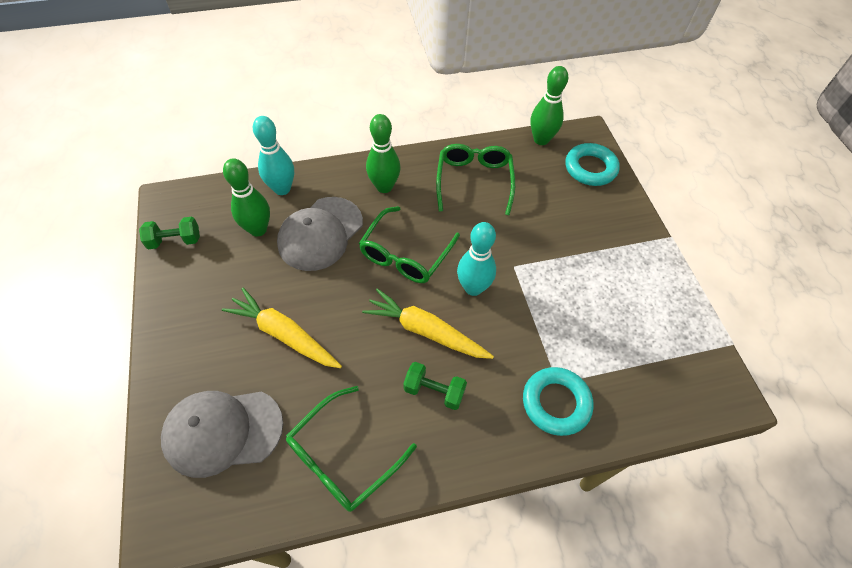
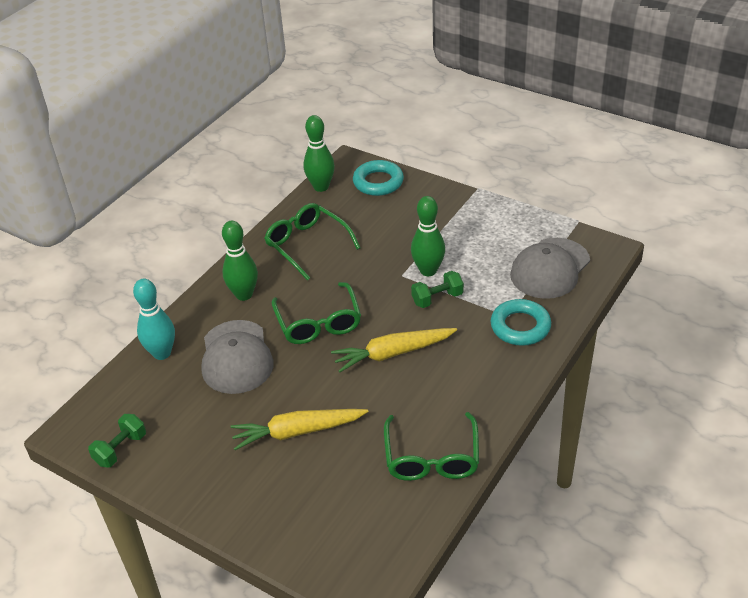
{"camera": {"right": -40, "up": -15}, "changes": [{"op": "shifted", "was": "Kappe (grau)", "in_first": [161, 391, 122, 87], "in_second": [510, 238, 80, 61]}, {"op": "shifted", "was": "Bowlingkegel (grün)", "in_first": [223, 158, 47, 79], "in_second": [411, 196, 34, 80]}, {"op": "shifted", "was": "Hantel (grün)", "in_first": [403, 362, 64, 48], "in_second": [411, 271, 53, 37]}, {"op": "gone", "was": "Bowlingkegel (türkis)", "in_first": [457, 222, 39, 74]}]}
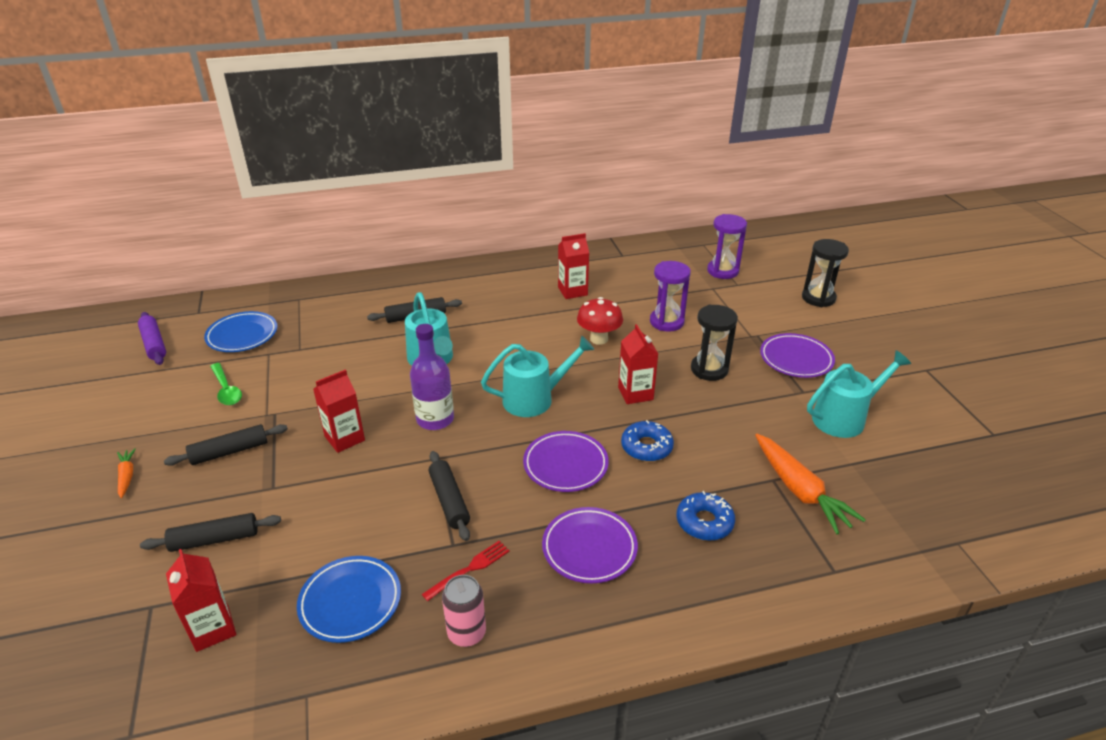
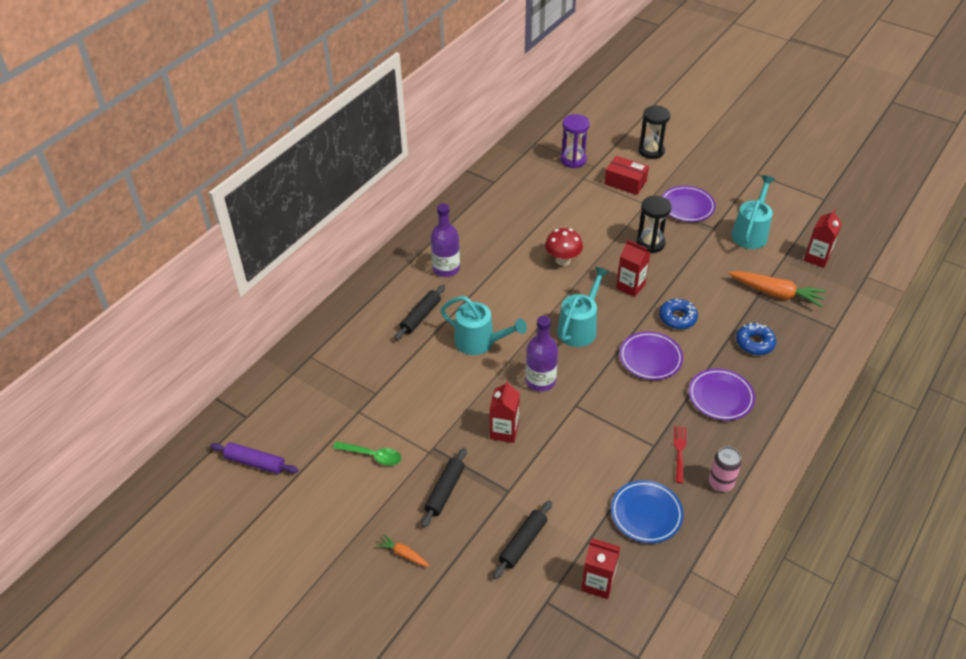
{"camera": {"right": -40, "up": 10}, "changes": [{"op": "gone", "was": "Teller (blau)", "in_first": [204, 311, 73, 41]}, {"op": "gone", "was": "Nudelholz (schwarz)", "in_first": [429, 451, 41, 90]}, {"op": "shifted", "was": "Getränkekarton (rot)", "in_first": [558, 233, 31, 66], "in_second": [804, 209, 38, 59]}, {"op": "gone", "was": "Sanduhr (lila)", "in_first": [650, 261, 41, 71]}, {"op": "new", "now": "Flasche (lila)", "in_second": [431, 203, 29, 74]}, {"op": "new", "now": "Schachtel (rot)", "in_second": [604, 156, 45, 39]}]}
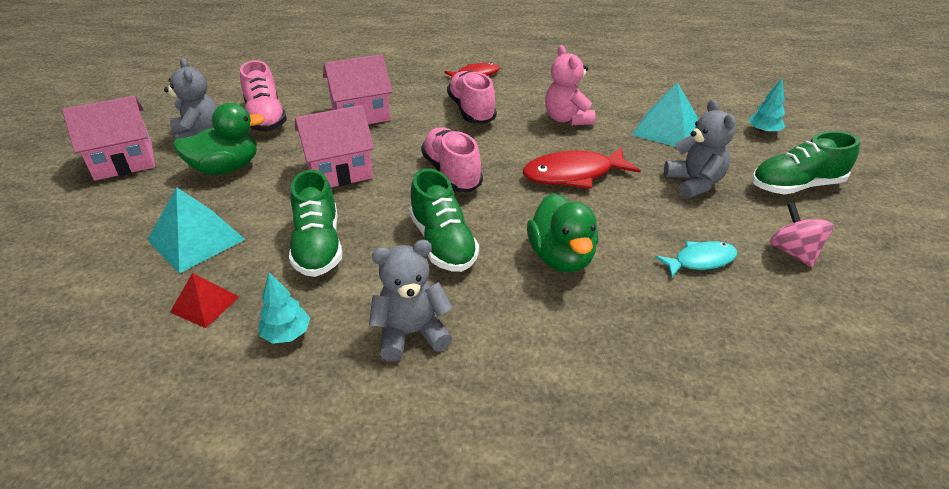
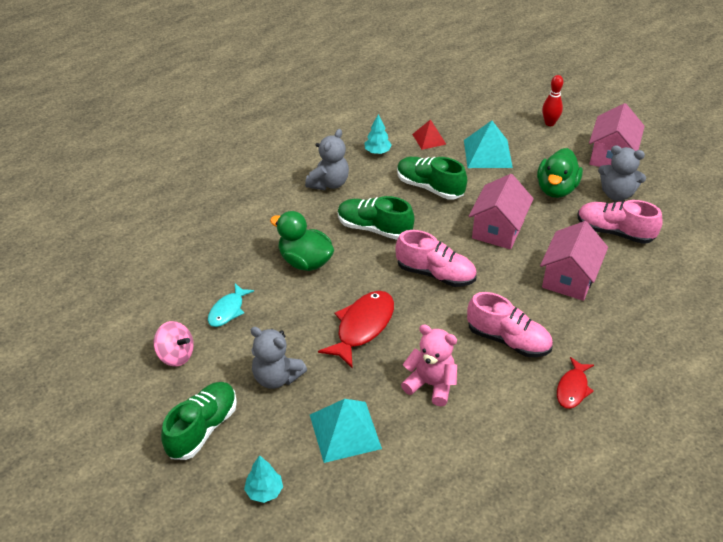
{"camera": {"right": 135, "up": 5}, "changes": [{"op": "new", "now": "Bowlingkegel (rot)", "in_second": [542, 75, 21, 51]}]}
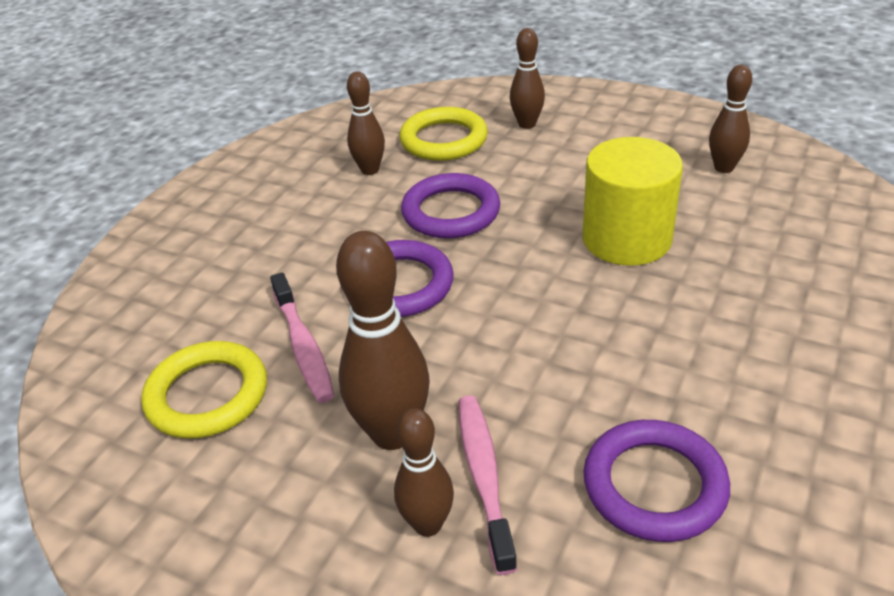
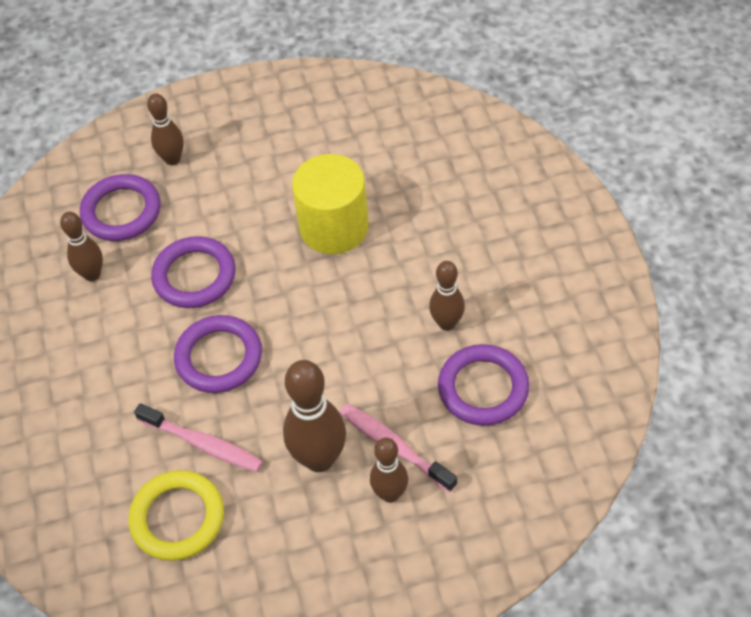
{"camera": {"right": -40, "up": 15}, "changes": [{"op": "repainted", "was": "Ring (gelb)", "now": "Ring (lila)", "in_first": [400, 107, 88, 54], "in_second": [80, 174, 81, 67]}, {"op": "shifted", "was": "Bowlingkegel (braun)", "in_first": [709, 65, 43, 108], "in_second": [429, 261, 36, 70]}]}
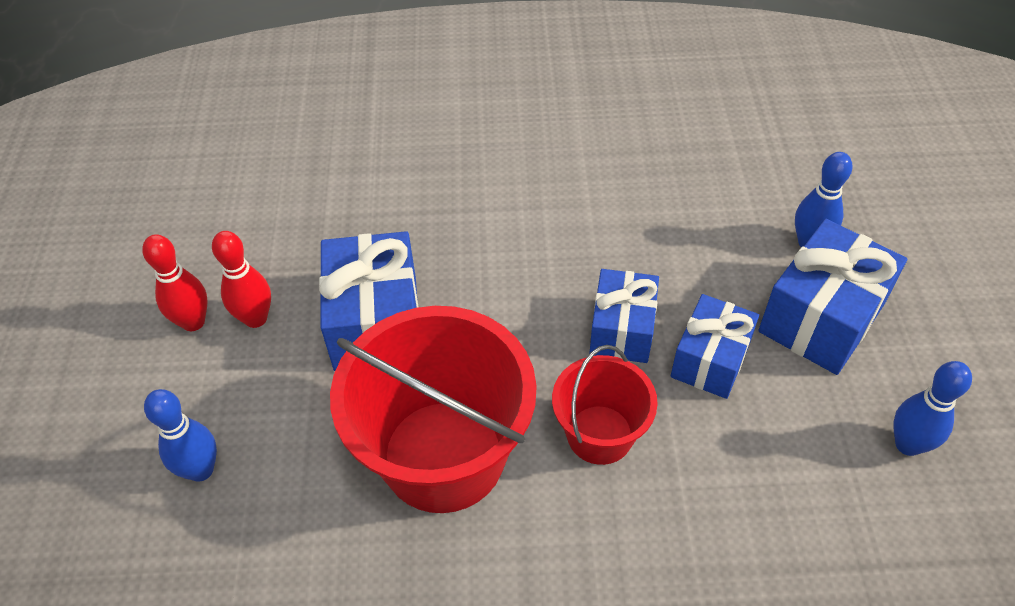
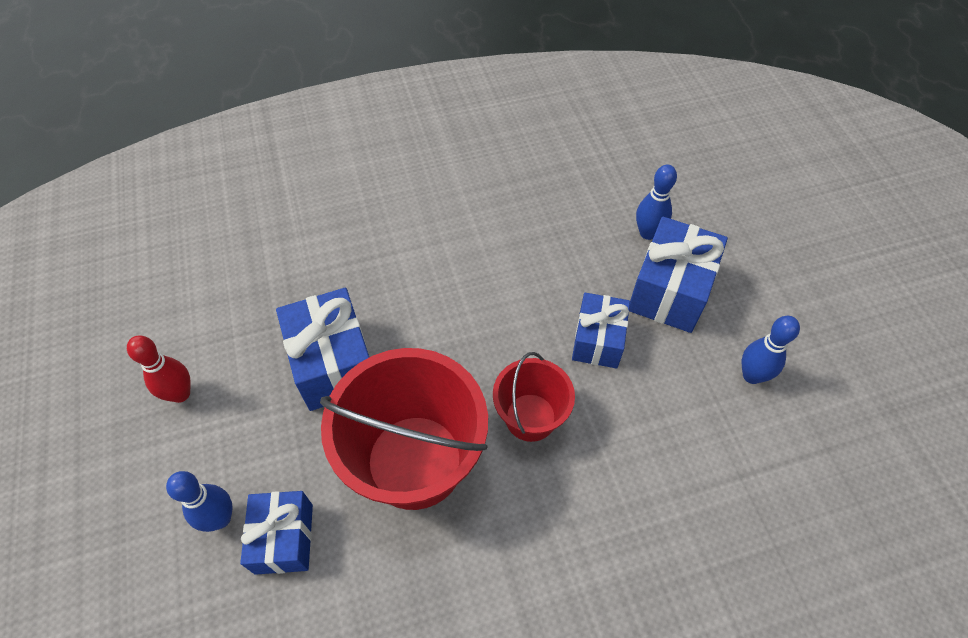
{"camera": {"right": -15, "up": 5}, "changes": [{"op": "gone", "was": "Bowlingkegel (rot)", "in_first": [212, 231, 59, 97]}, {"op": "shifted", "was": "Geschenk (blau)", "in_first": [589, 269, 70, 94], "in_second": [240, 491, 73, 84]}]}
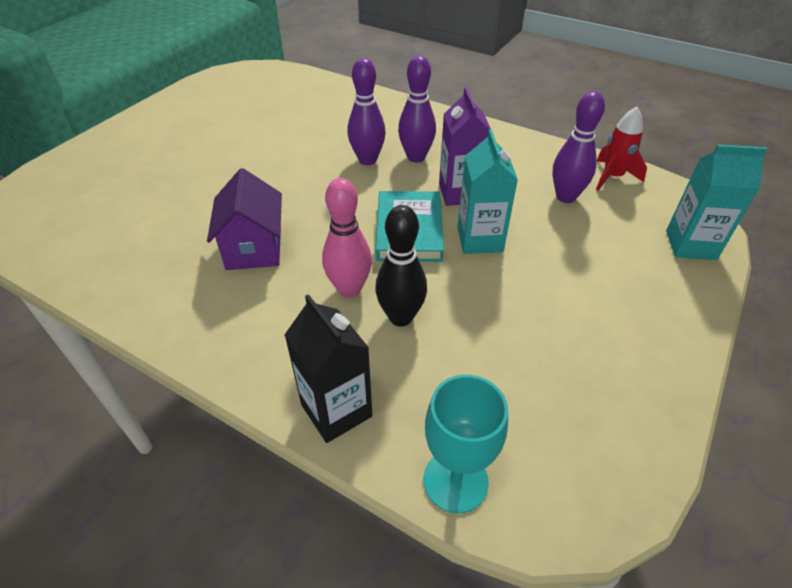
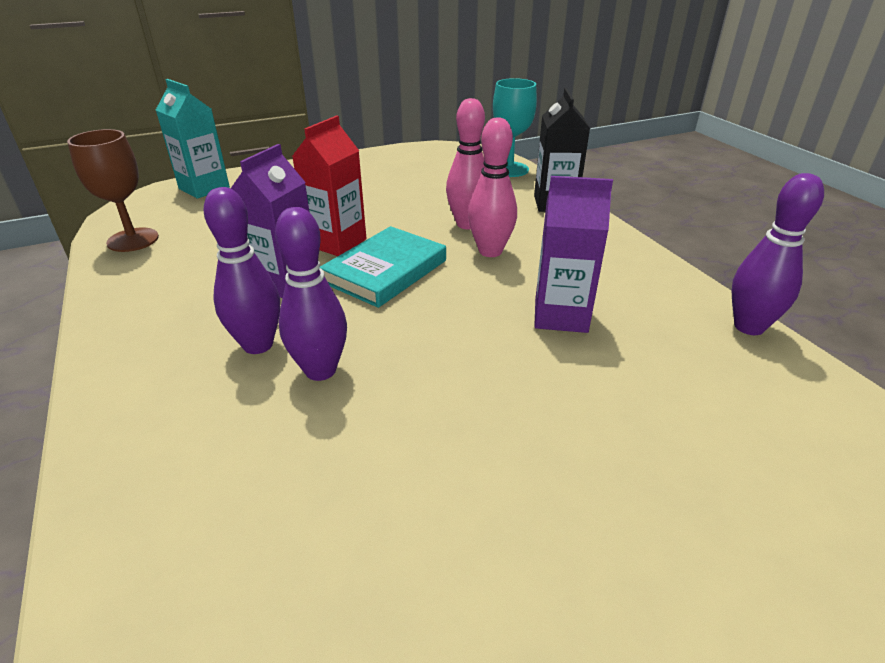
{"camera": {"right": -145, "up": -10}, "changes": [{"op": "swapped", "was": "Haus (lila)", "now": "Getränkekarton (lila)", "in_first": [207, 168, 75, 102], "in_second": [534, 176, 79, 157]}, {"op": "repainted", "was": "Bowlingkegel (schwarz)", "now": "Bowlingkegel (rosa)", "in_first": [375, 205, 52, 121], "in_second": [446, 98, 39, 131]}, {"op": "repainted", "was": "Getränkekarton (türkis)", "now": "Getränkekarton (rot)", "in_first": [457, 129, 61, 125], "in_second": [292, 115, 75, 141]}, {"op": "shifted", "was": "Bowlingkegel (lila)", "in_first": [553, 91, 52, 112], "in_second": [732, 173, 92, 162]}, {"op": "swapped", "was": "Rakete (rot)", "now": "Kelch (braun)", "in_first": [596, 107, 51, 83], "in_second": [67, 129, 92, 123]}]}
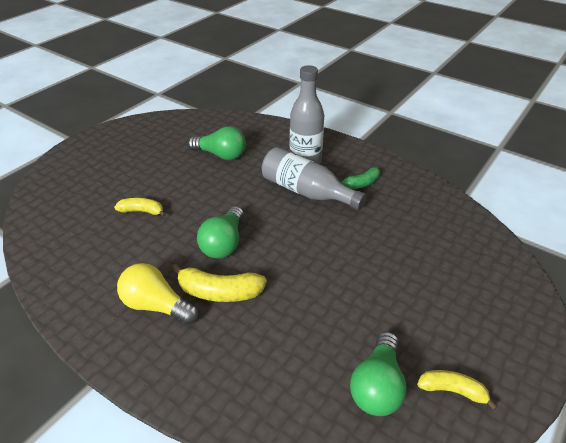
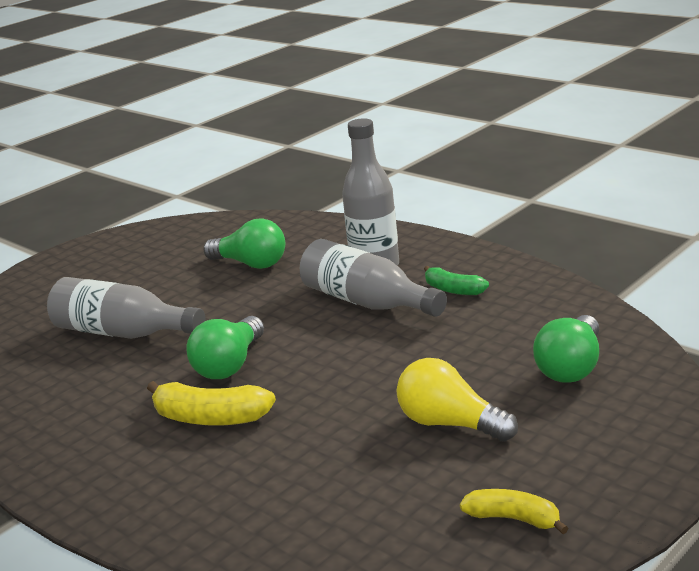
{"camera": {"right": 10, "up": -15}, "changes": [{"op": "swapped", "was": "Banane (gelb)", "now": "Flasche (grau)", "in_first": [114, 198, 52, 19], "in_second": [47, 277, 159, 62]}, {"op": "shifted", "was": "Glühbirne (gelb)", "in_first": [117, 263, 82, 62], "in_second": [396, 358, 122, 84]}, {"op": "rotated", "was": "Banane (grün)", "in_first": [339, 167, 41, 22], "in_second": [424, 266, 65, 29], "clockwise": 60}, {"op": "shifted", "was": "Glühbirne (grün)", "in_first": [350, 332, 57, 84], "in_second": [533, 315, 66, 68]}]}
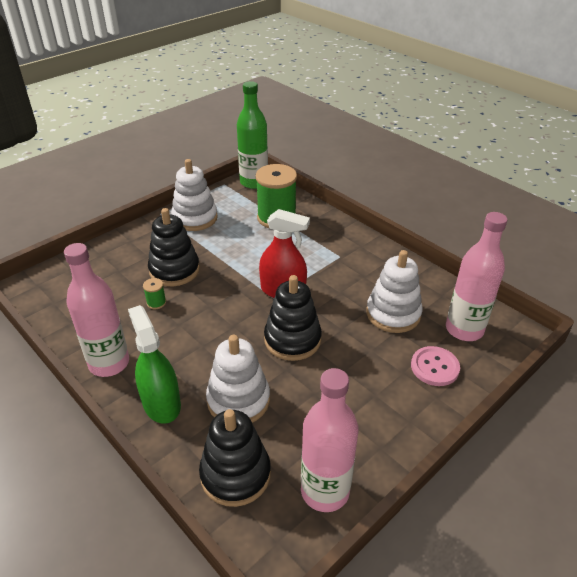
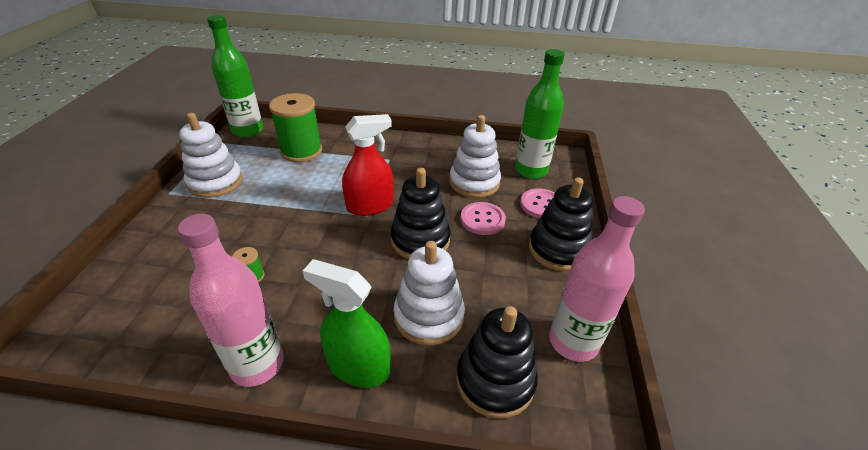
{"camera": {"right": -40, "up": 0}, "changes": [{"op": "shifted", "was": "Stapelspielzeug (schwarz)", "in_first": [148, 208, 52, 78], "in_second": [529, 177, 64, 94]}, {"op": "repainted", "was": "Flasche (rosa)", "now": "Flasche (grün)", "in_first": [446, 212, 61, 129], "in_second": [515, 49, 50, 130]}, {"op": "new", "now": "Knopf (rosa)", "in_second": [461, 202, 45, 33]}]}
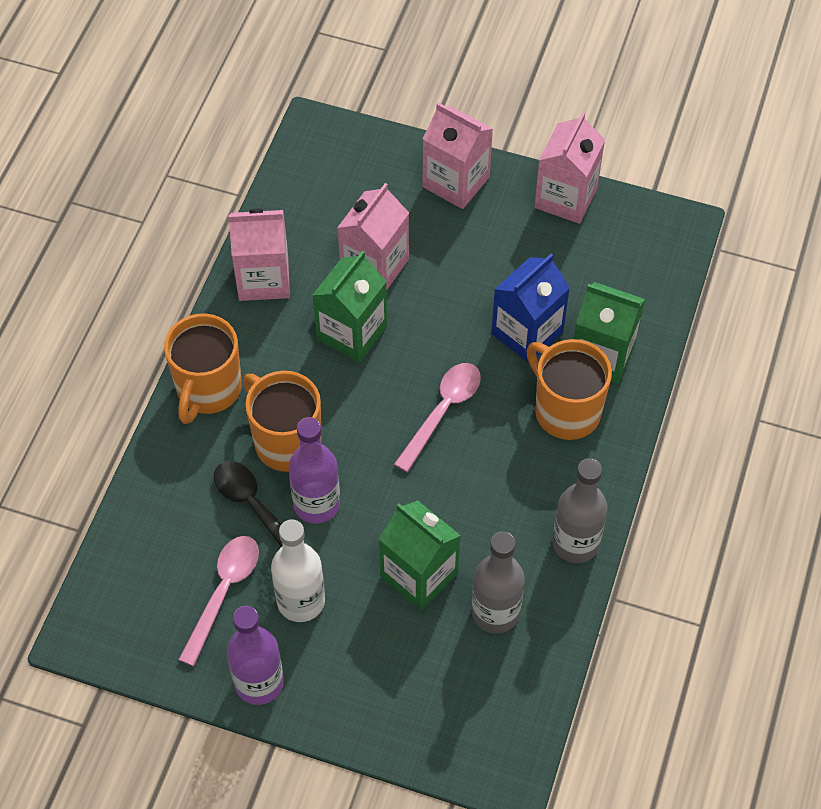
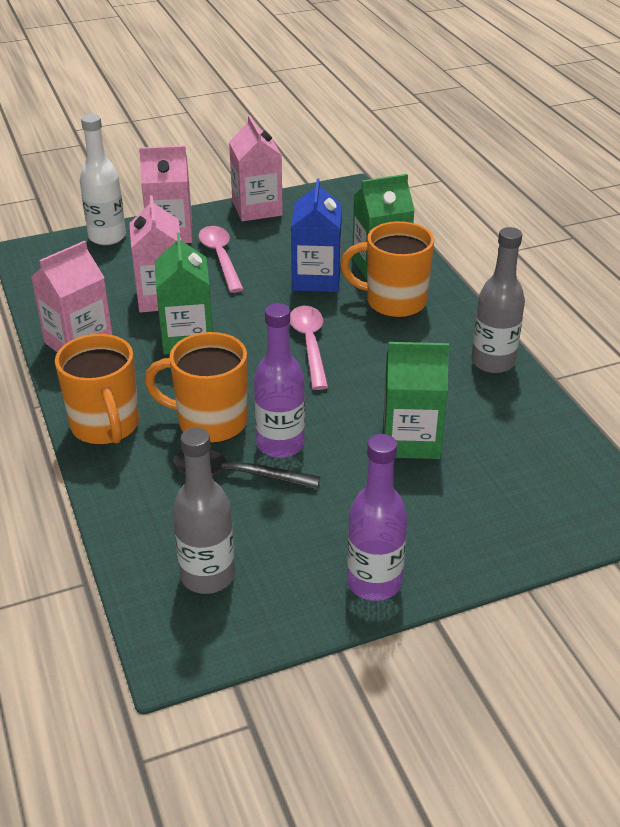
{"camera": {"right": -40, "up": -20}, "changes": [{"op": "shifted", "was": "Löffel (rosa)", "in_first": [178, 536, 81, 130], "in_second": [198, 226, 46, 67]}, {"op": "shifted", "was": "Flasche (weiß)", "in_first": [271, 519, 54, 103], "in_second": [80, 114, 46, 131]}, {"op": "shifted", "was": "Flasche (grau)", "in_first": [472, 531, 53, 103], "in_second": [173, 427, 62, 167]}]}
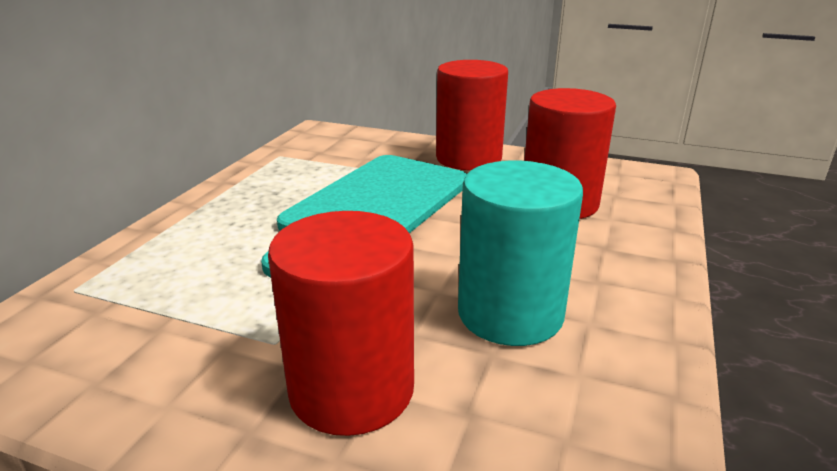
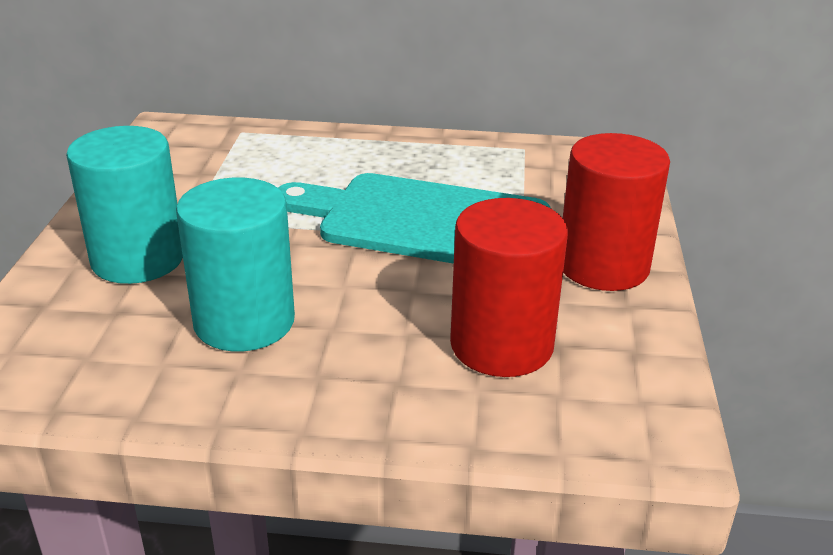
{"camera": {"right": 75, "up": 5}, "changes": [{"op": "repainted", "was": "Vollzylinder (rot)", "now": "Vollzylinder (türkis)", "in_first": [268, 211, 146, 225], "in_second": [66, 126, 117, 158]}]}
